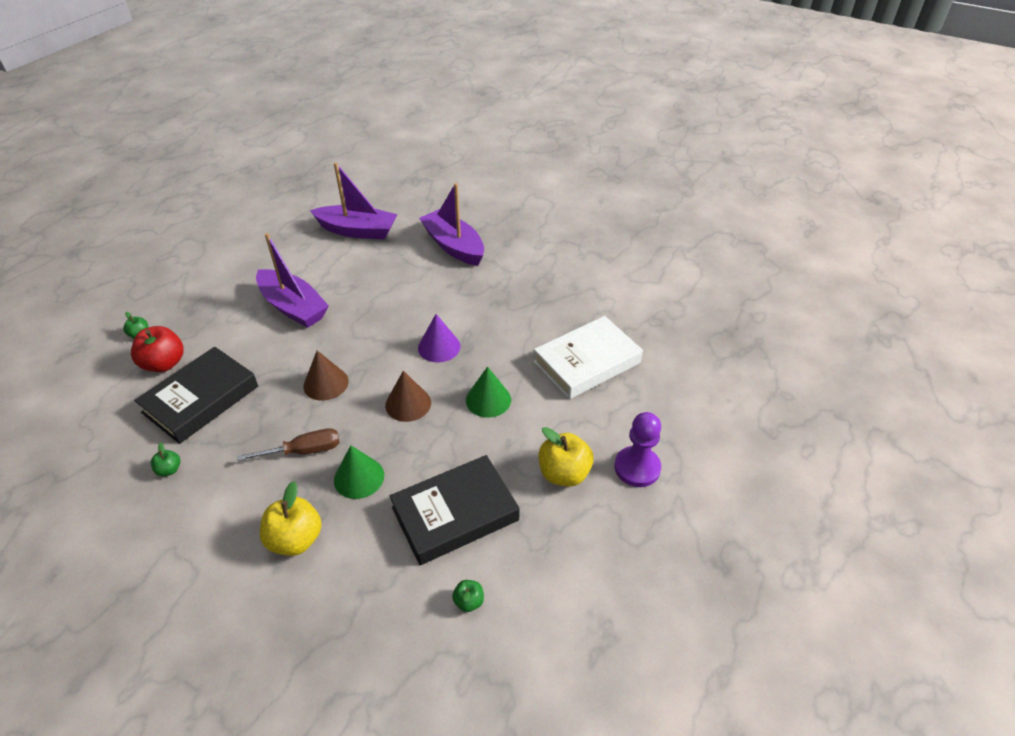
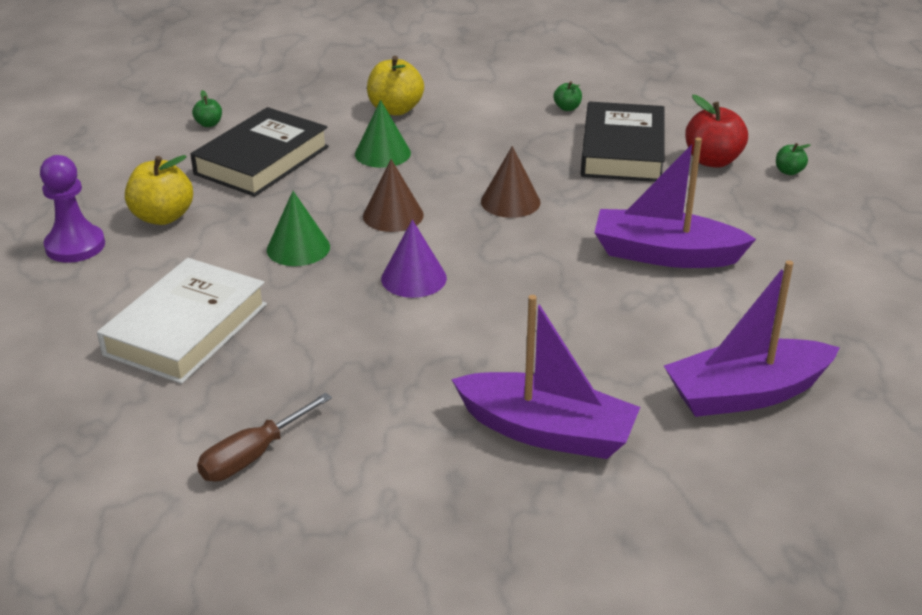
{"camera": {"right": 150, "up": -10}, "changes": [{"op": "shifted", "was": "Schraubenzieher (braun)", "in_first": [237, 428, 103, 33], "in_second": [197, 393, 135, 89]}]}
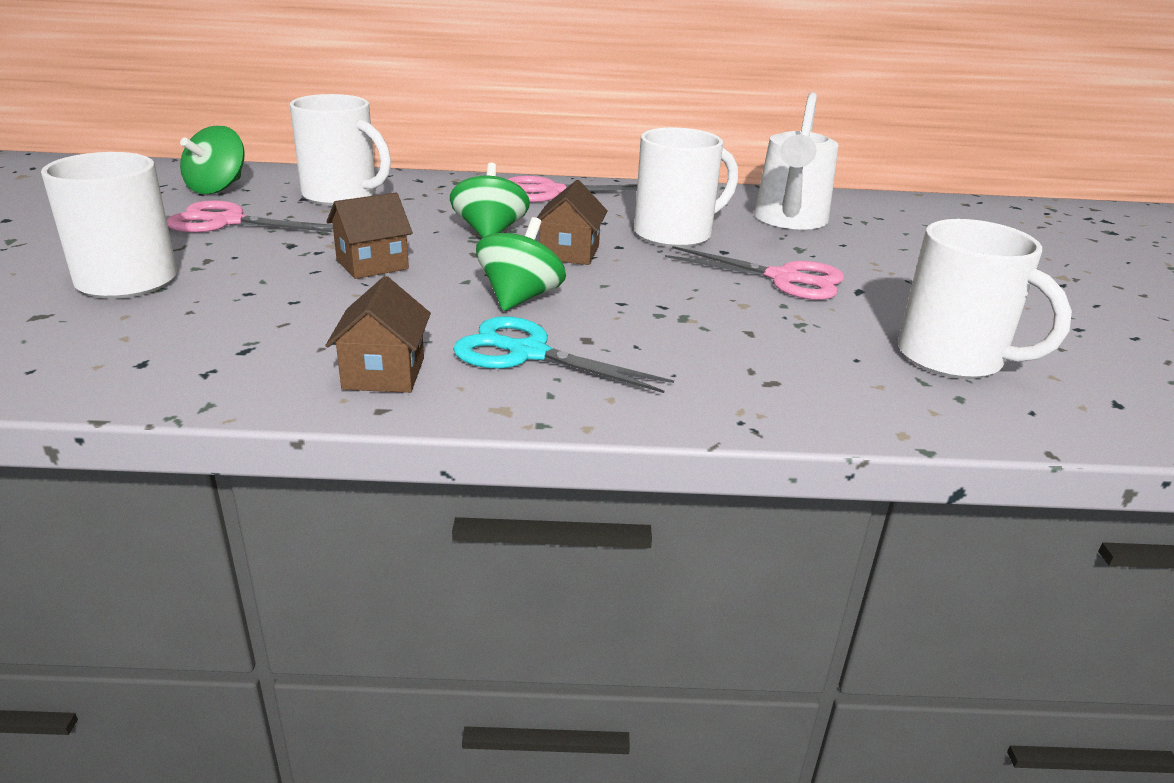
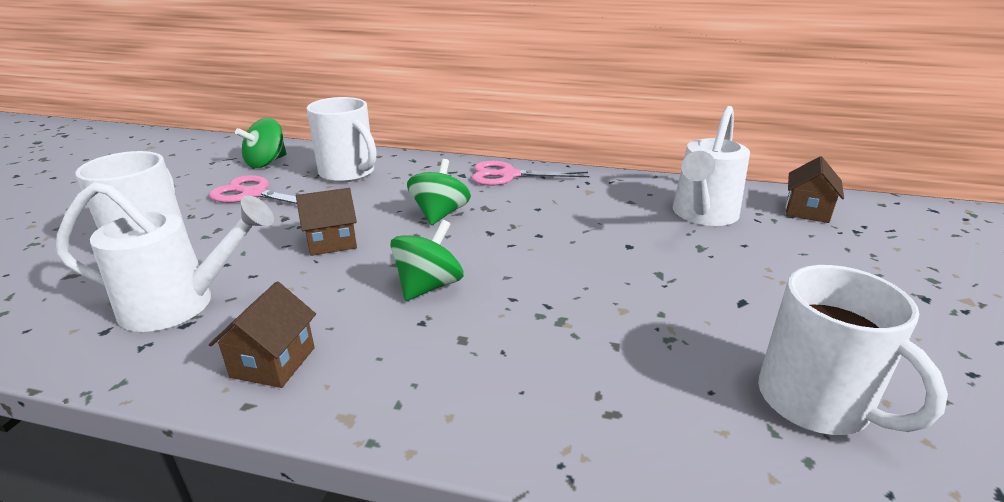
{"camera": {"right": 15, "up": 0}, "changes": [{"op": "gone", "was": "Schere (türkis)", "in_first": [453, 316, 221, 77]}, {"op": "shifted", "was": "Haus (braun)", "in_first": [537, 180, 71, 85], "in_second": [786, 156, 58, 67]}, {"op": "gone", "was": "Tasse (weiß)", "in_first": [634, 128, 104, 120]}, {"op": "gone", "was": "Schere (rosa)", "in_first": [665, 246, 180, 54]}, {"op": "new", "now": "Gießkanne (weiß)", "in_second": [56, 182, 218, 150]}]}
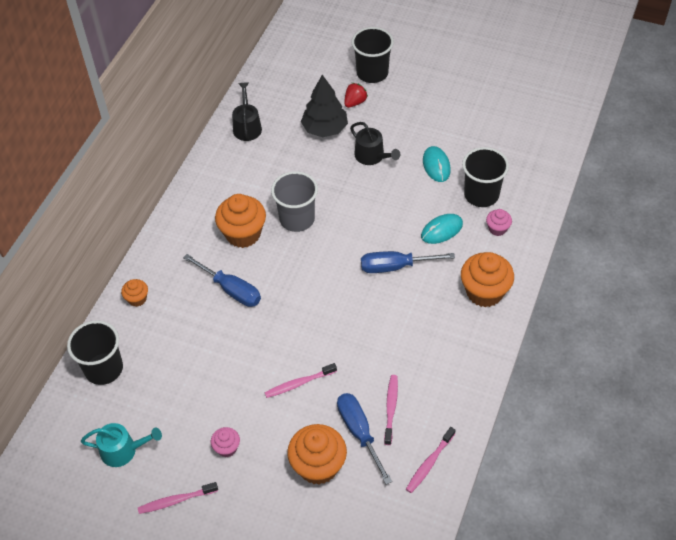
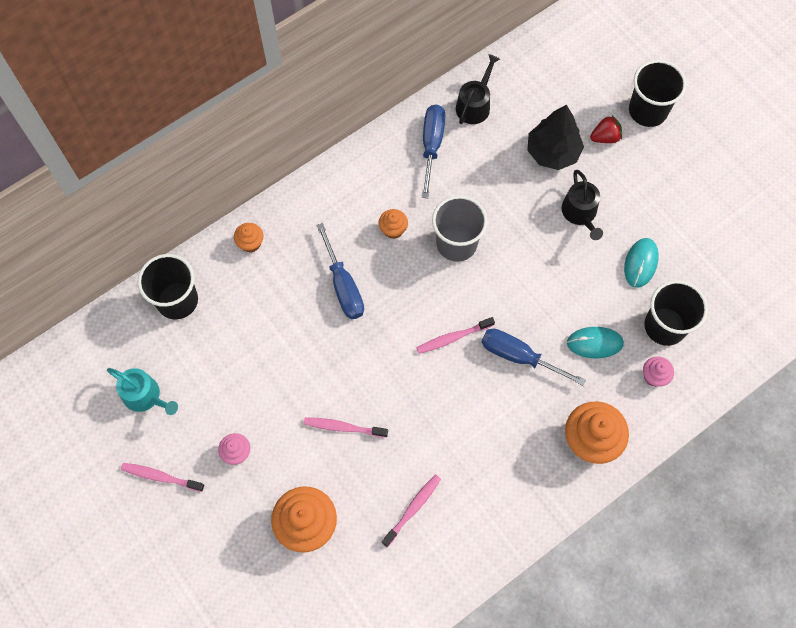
{"camera": {"right": 30, "up": 15}, "changes": [{"op": "scaled", "was": "Muffin (orange)", "in_first": [215, 194, 51, 54], "in_second": [379, 209, 29, 30], "ratio": 0.51}, {"op": "shifted", "was": "Schraubenzieher (blau)", "in_first": [337, 393, 55, 91], "in_second": [422, 104, 23, 94]}, {"op": "shifted", "was": "Zahnbürste (rosa)", "in_first": [406, 427, 49, 66], "in_second": [416, 317, 79, 37]}]}
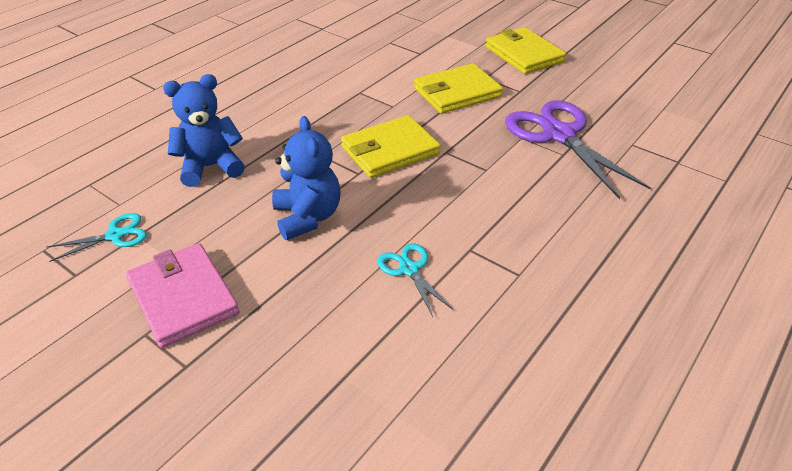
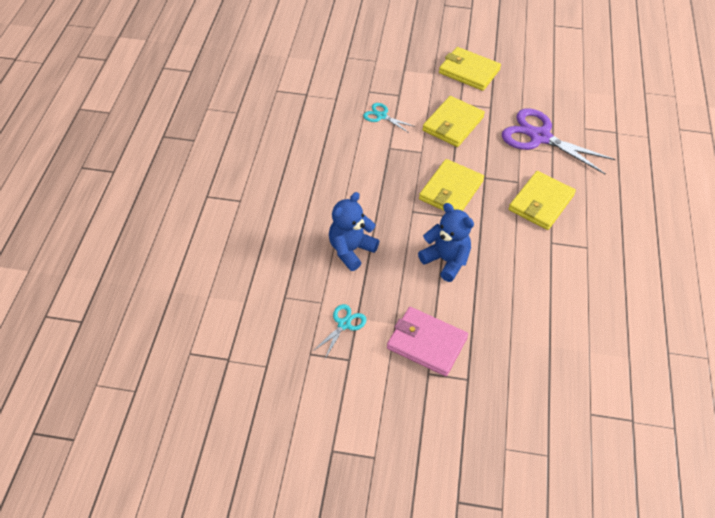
{"camera": {"right": -30, "up": 10}, "changes": [{"op": "shifted", "was": "Schere (türkis)", "in_first": [377, 244, 77, 73], "in_second": [363, 103, 52, 30]}, {"op": "new", "now": "Geldbörse (gelb)", "in_second": [509, 171, 67, 59]}]}
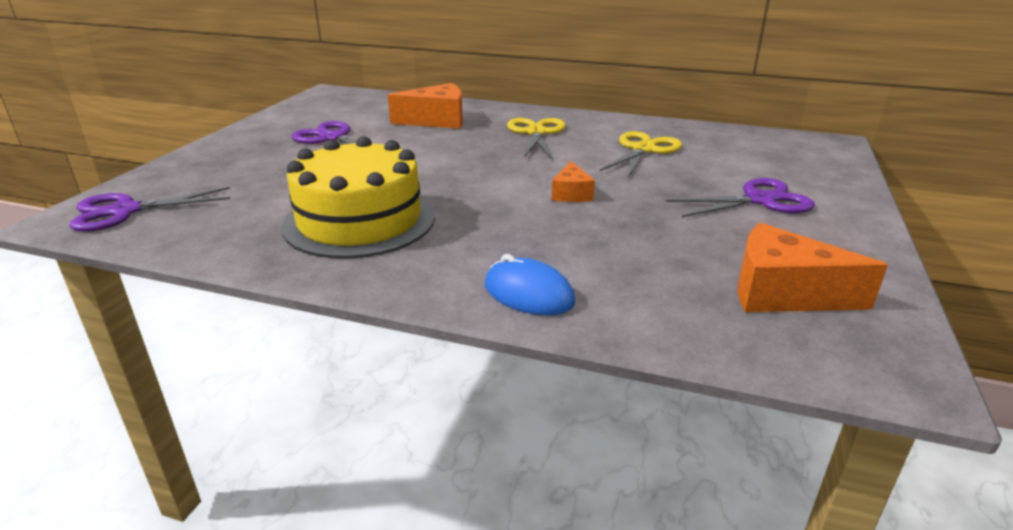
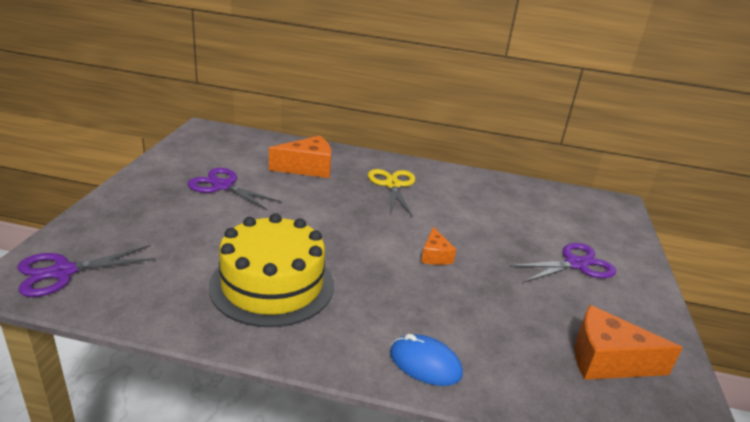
{"camera": {"right": -10, "up": 0}, "changes": [{"op": "gone", "was": "Schere (gelb)", "in_first": [600, 131, 82, 48]}]}
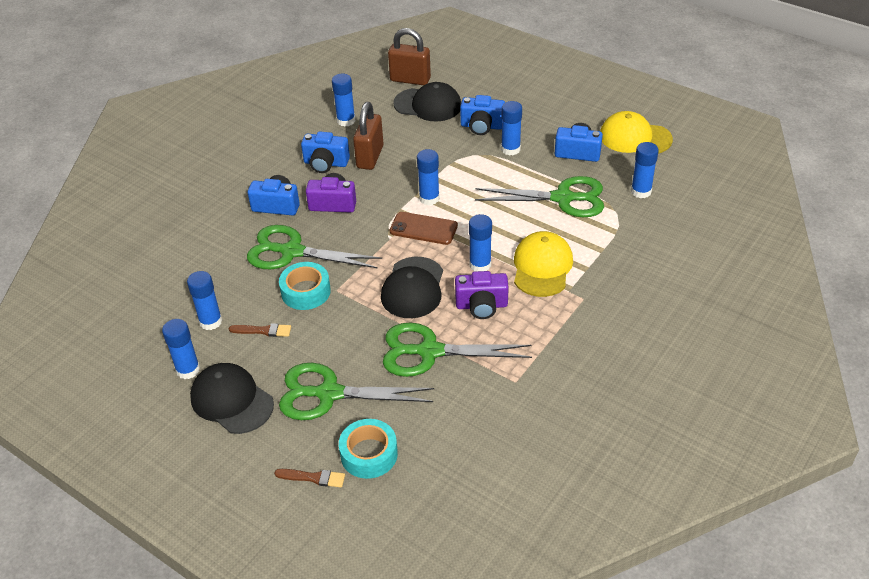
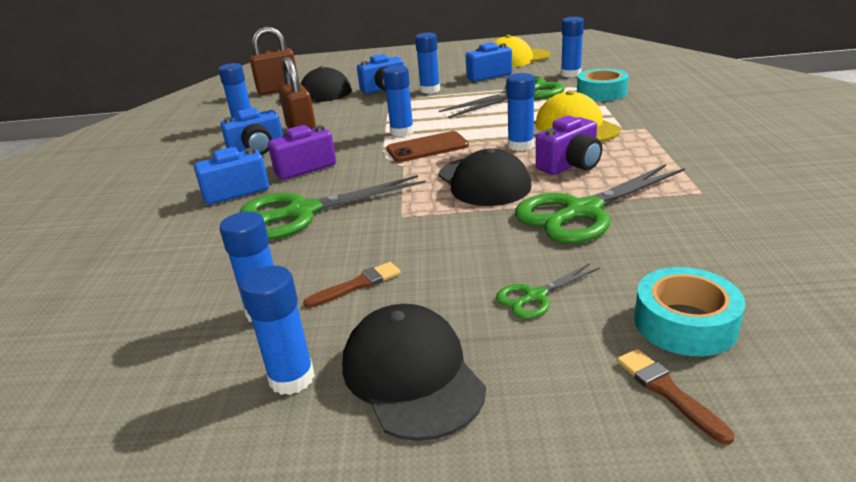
{"camera": {"right": -35, "up": -15}, "changes": [{"op": "rotated", "was": "Kappe (schwarz)", "in_first": [190, 363, 84, 71], "in_second": [342, 304, 144, 137], "clockwise": 60}, {"op": "rotated", "was": "Pinsel (braun)", "in_first": [274, 469, 71, 18], "in_second": [617, 349, 118, 96], "clockwise": -90}, {"op": "shifted", "was": "Klebeband (türkis)", "in_first": [279, 262, 52, 48], "in_second": [577, 68, 52, 33]}, {"op": "scaled", "was": "Schere (grün)", "in_first": [279, 363, 155, 57], "in_second": [496, 263, 104, 56], "ratio": 0.48}]}
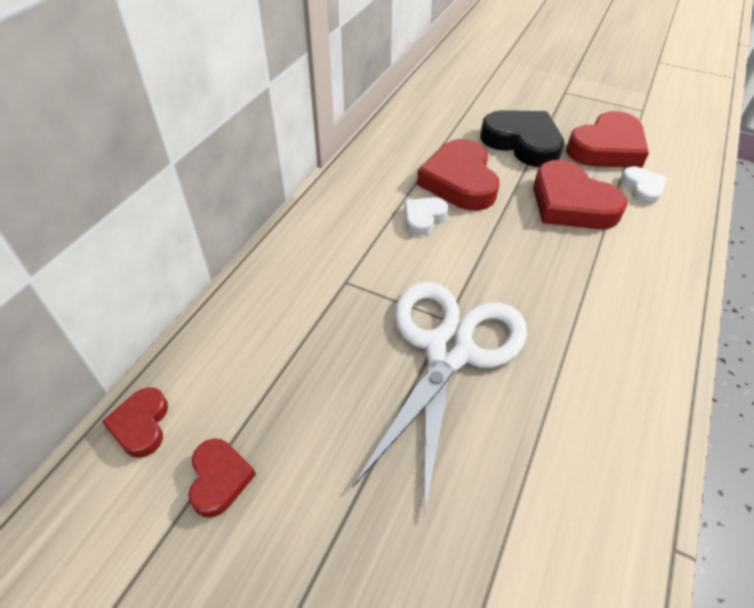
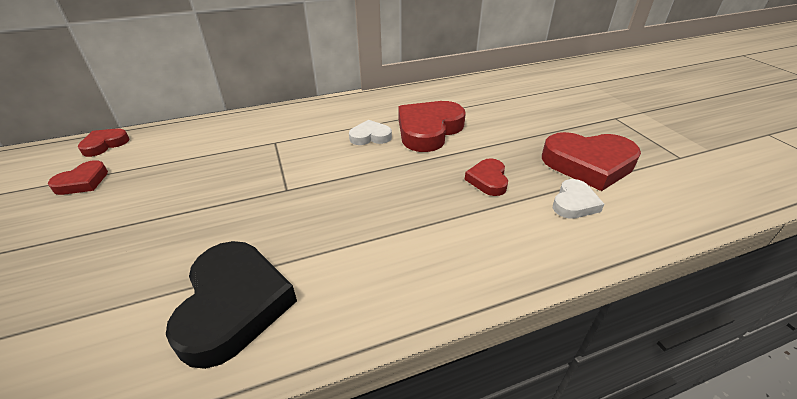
{"camera": {"right": 45, "up": -10}, "changes": [{"op": "gone", "was": "Schere (weiß)", "in_first": [353, 282, 174, 233]}, {"op": "shifted", "was": "Herz (schwarz)", "in_first": [480, 110, 84, 57], "in_second": [166, 241, 131, 128]}, {"op": "scaled", "was": "Herz (rot)", "in_first": [533, 160, 94, 69], "in_second": [465, 158, 43, 38], "ratio": 0.52}]}
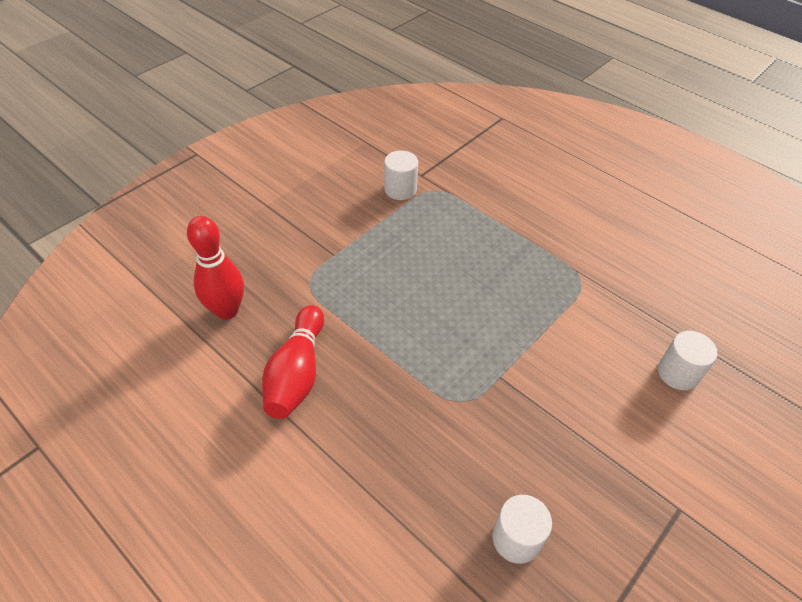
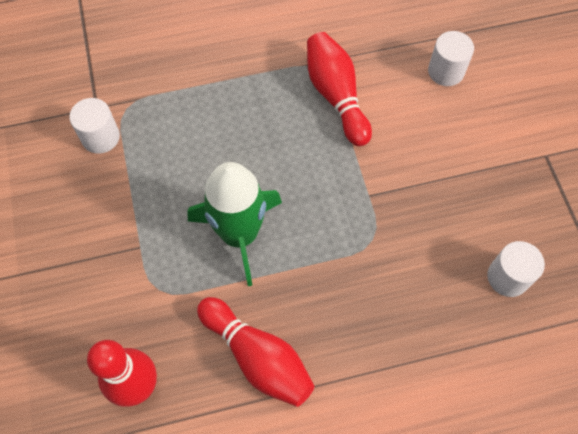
{"camera": {"right": -55, "up": 15}, "changes": [{"op": "new", "now": "Rakete (grün)", "in_second": [187, 162, 95, 124]}, {"op": "new", "now": "Bowlingkegel (rot)", "in_second": [307, 32, 65, 114]}]}
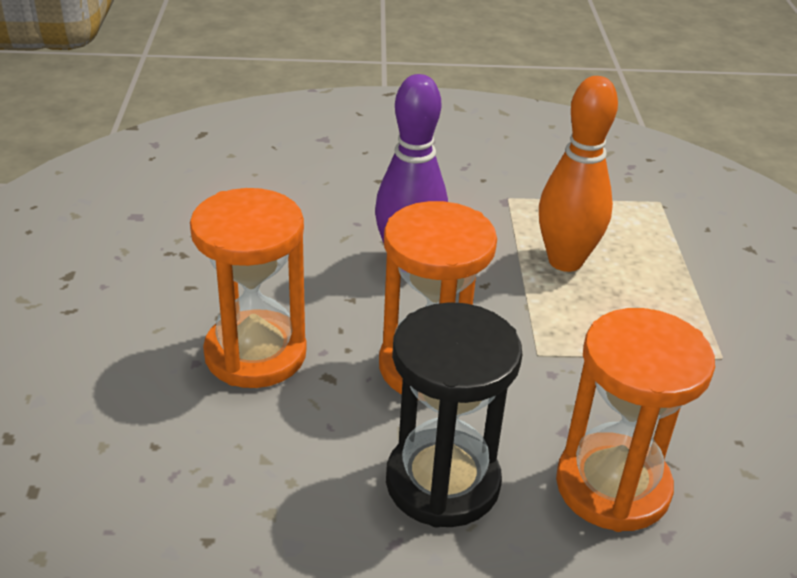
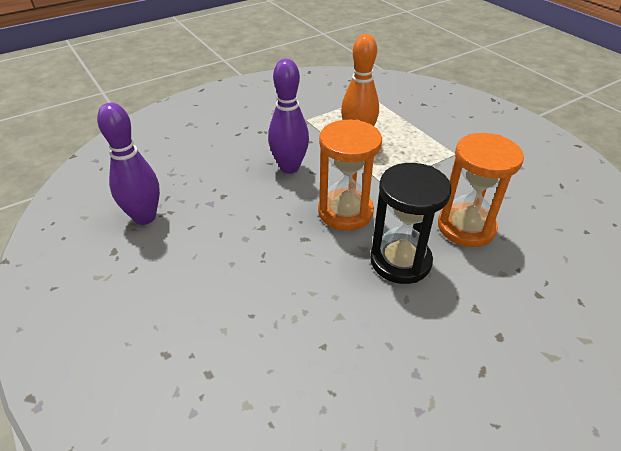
{"camera": {"right": -30, "up": 5}, "changes": [{"op": "gone", "was": "Sanduhr (orange)", "in_first": [190, 188, 117, 200]}, {"op": "new", "now": "Bowlingkegel (lila)", "in_second": [97, 103, 63, 122]}]}
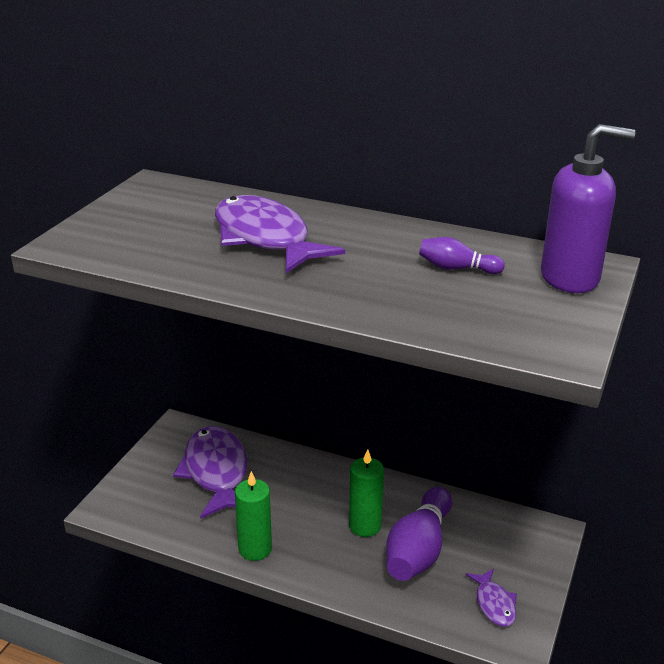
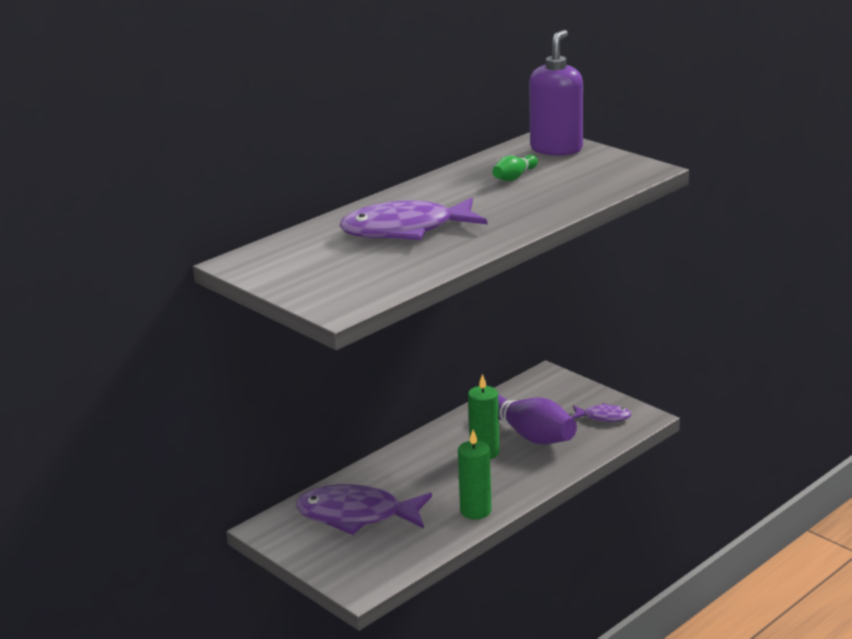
{"camera": {"right": -65, "up": -5}, "changes": [{"op": "repainted", "was": "Bowlingkegel (lila)", "now": "Bowlingkegel (grün)", "in_first": [419, 237, 86, 37], "in_second": [492, 154, 46, 27]}]}
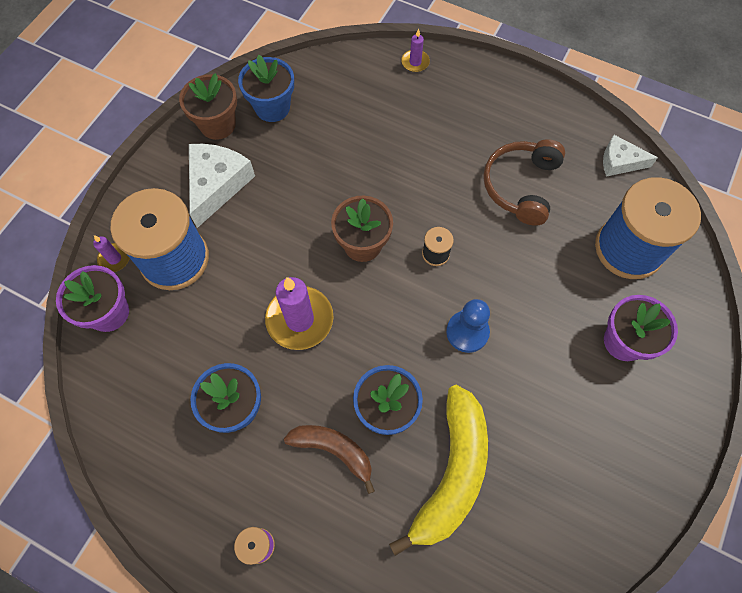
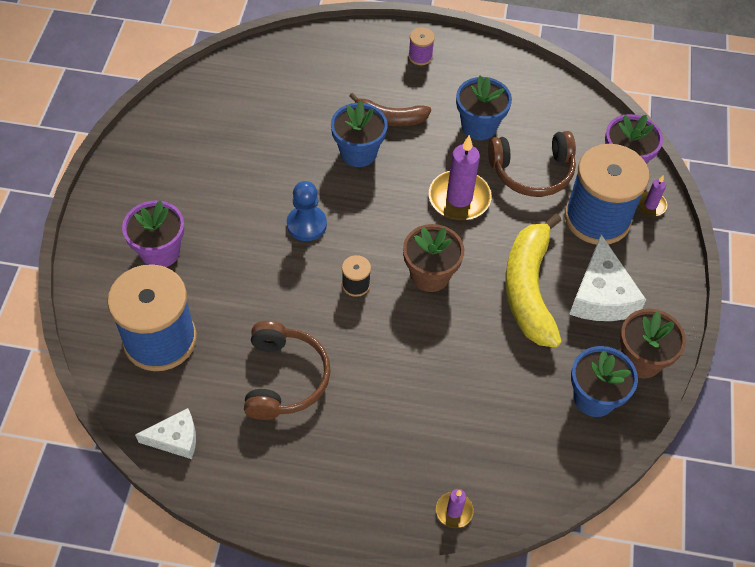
{"camera": {"right": 160, "up": -10}, "changes": [{"op": "shifted", "was": "Banane (gelb)", "in_first": [389, 385, 99, 171], "in_second": [505, 213, 57, 135]}, {"op": "new", "now": "Kopfhörer (braun)", "in_second": [488, 131, 88, 66]}]}
